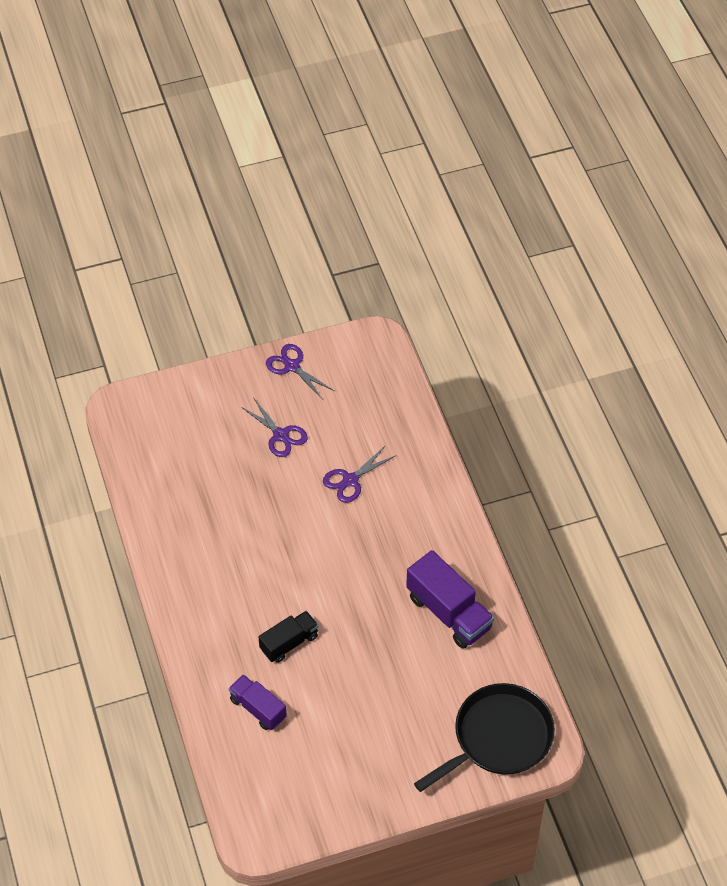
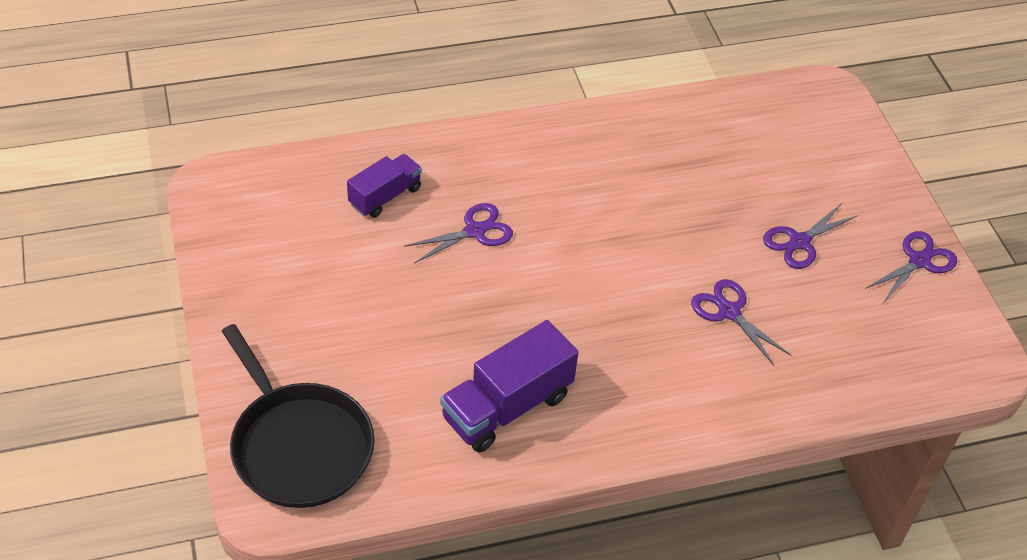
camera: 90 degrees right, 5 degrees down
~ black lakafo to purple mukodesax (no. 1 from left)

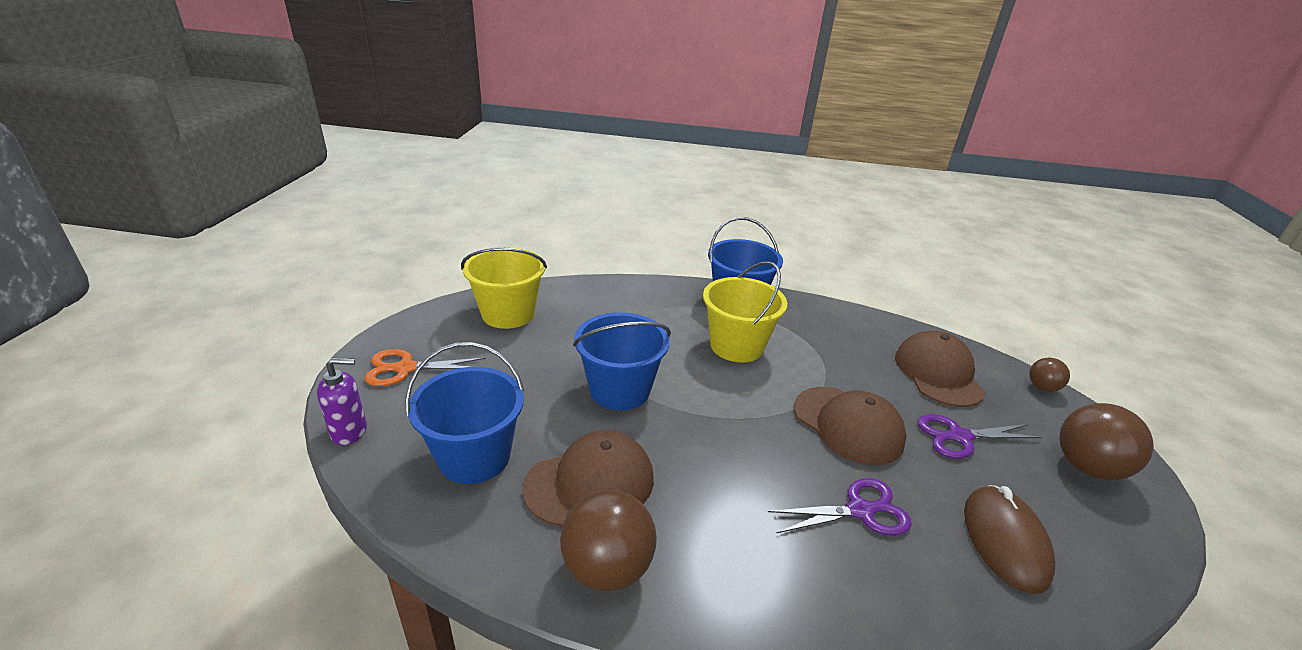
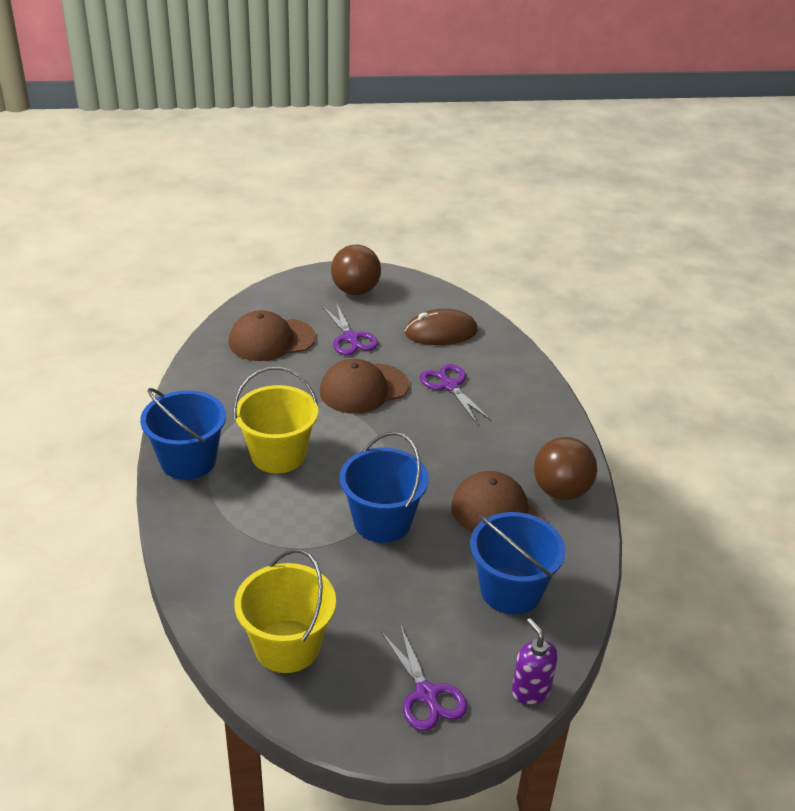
camera: 105 degrees left, 5 degrees up
~ orange mukodesax to purple mukodesax (no. 2 from left)
- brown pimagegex (no. 2 from left)
~ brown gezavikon (no. 2 from left) 150 degrees counterclockwise

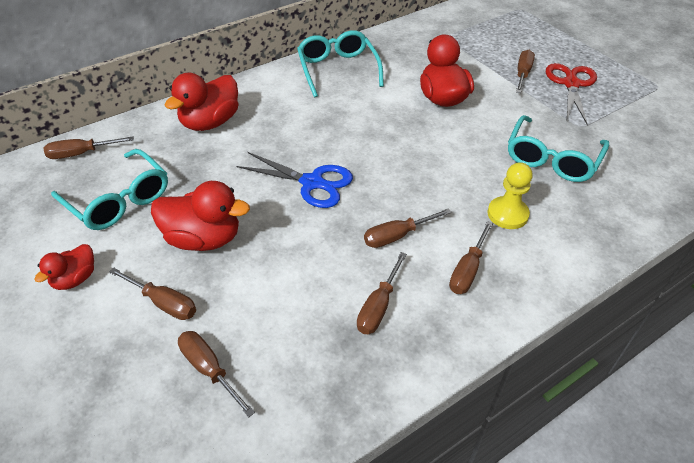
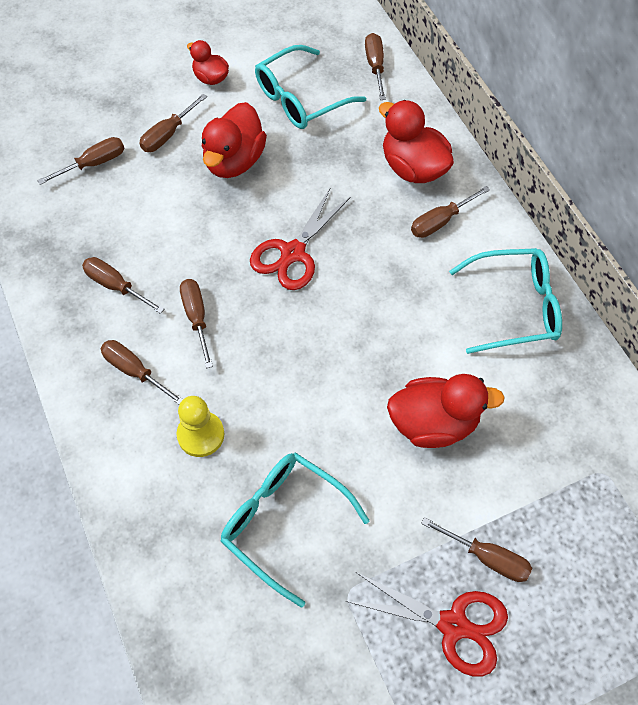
camera: 100 degrees right, 15 degrees up
~ blue mukodesax to red mukodesax (no. 1 from left)
+ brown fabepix (no. 7 from left)

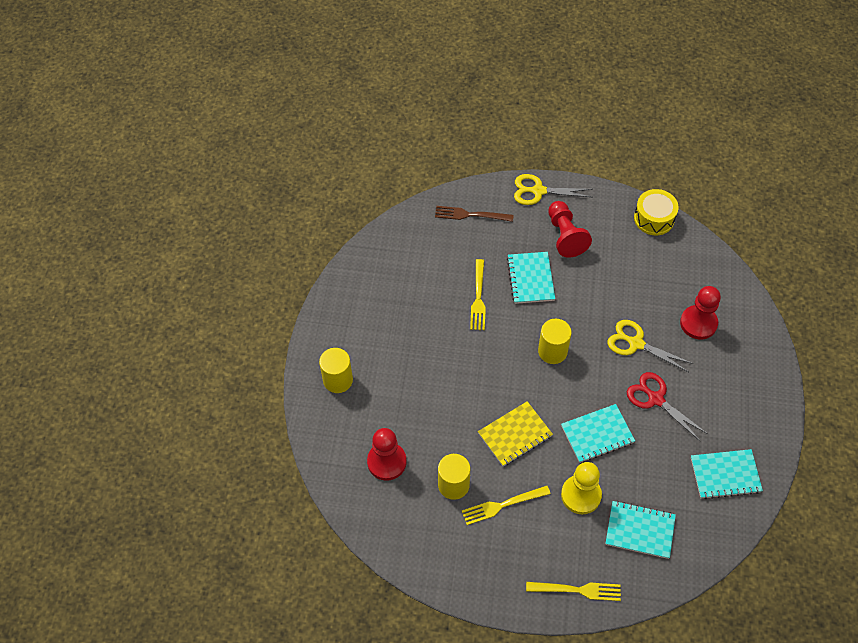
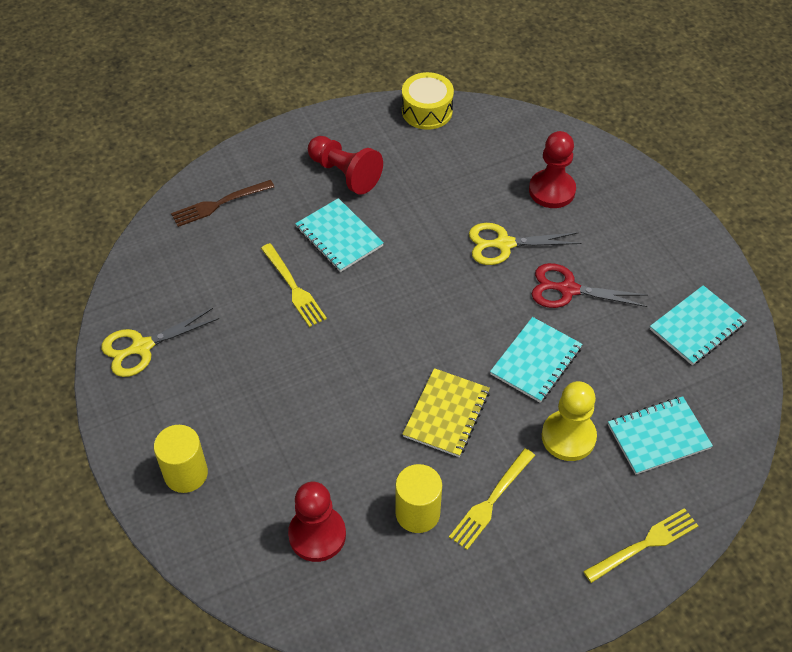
camera: 35 degrees left, 5 degrees down
~ yellow mukodesax (no. 1 from left)
- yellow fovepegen (no. 3 from left)

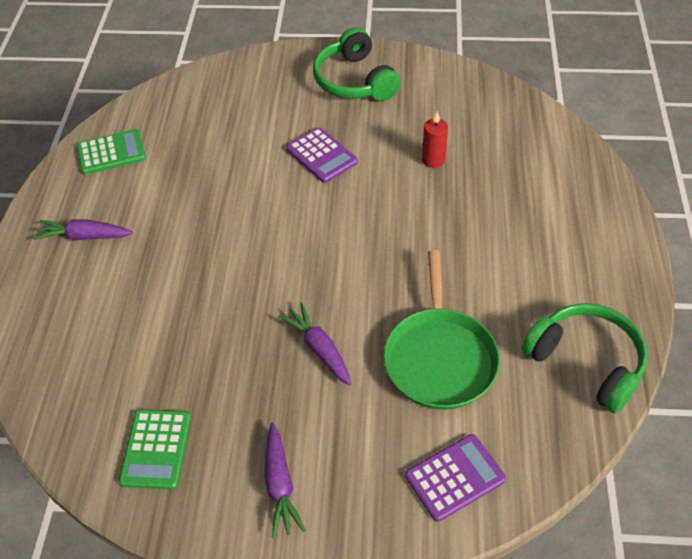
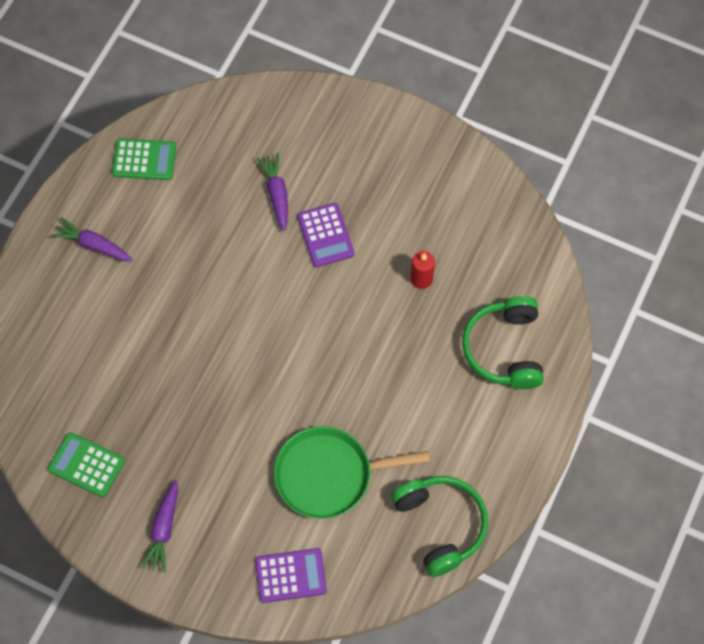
camera: 20 degrees right, 15 degrees up
~ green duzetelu (no. 1 from left in the first image) to green duzetelu (no. 2 from left)
~ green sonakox 60 degrees clockwise
~ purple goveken (no. 3 from left)
~ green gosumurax (no. 2 from left in the first image) 90 degrees clockwise

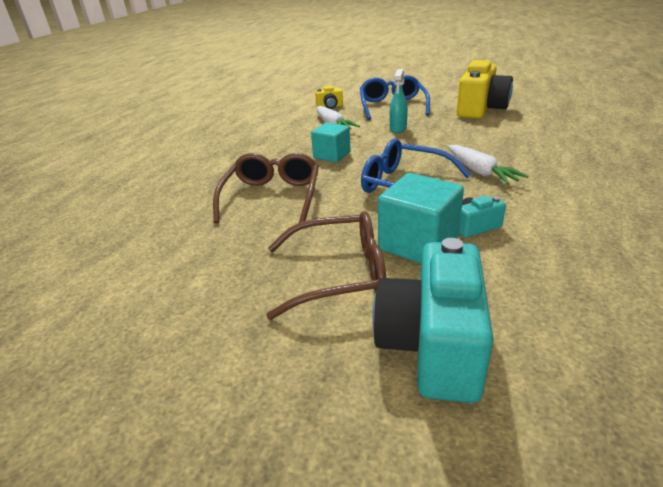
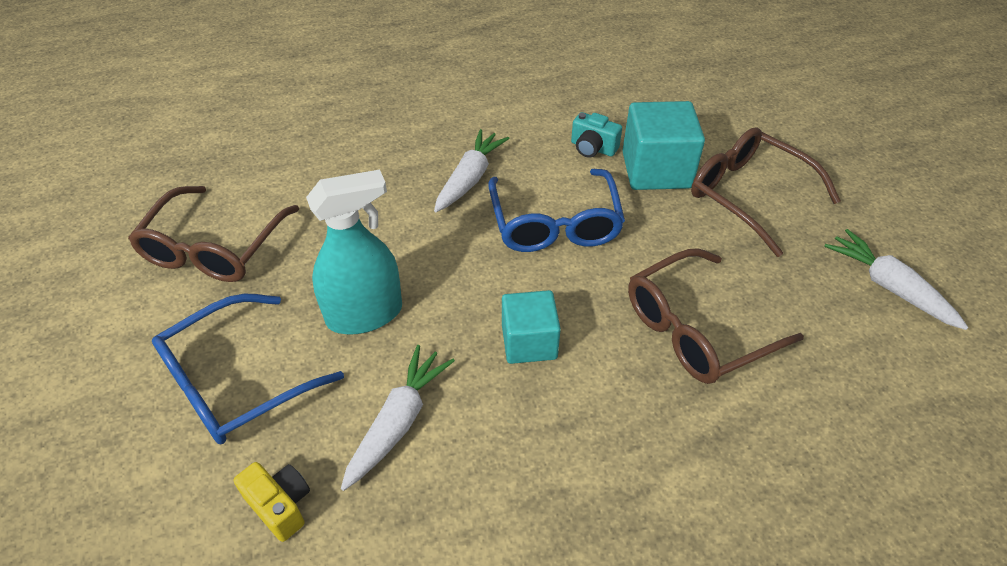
camera: 130 degrees left, 15 degrees up
~ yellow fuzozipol (no. 2 from left) to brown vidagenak (no. 1 from left)
~ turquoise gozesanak x1.59
- turquoise fuzozipol (no. 1 from left)
+ white goveken (no. 3 from left)

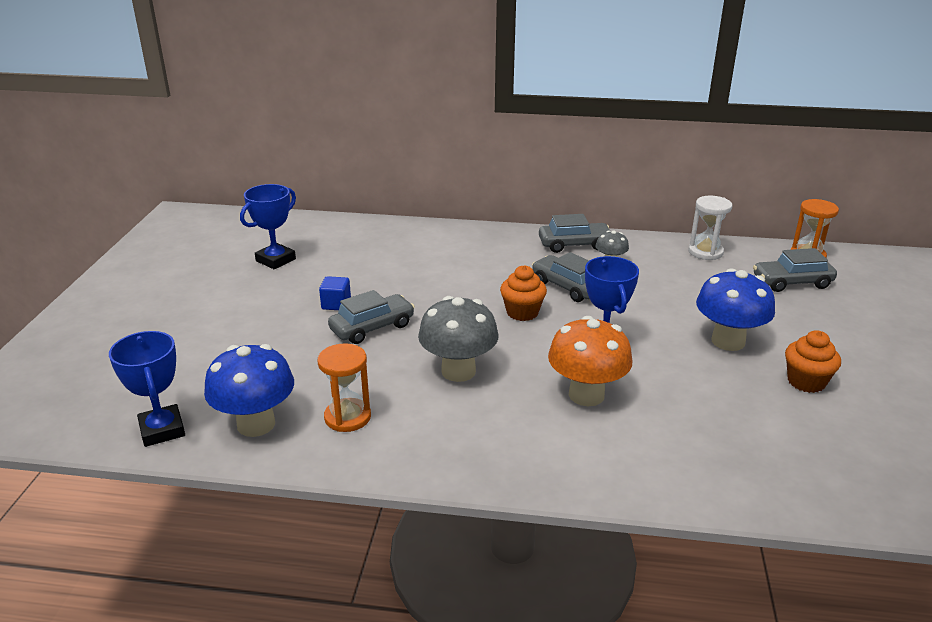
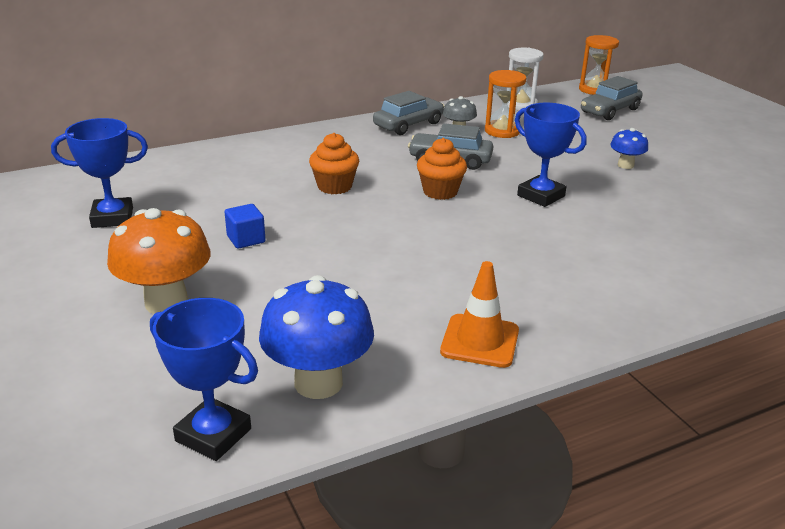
camera: 35 degrees left, 0 degrees up
~ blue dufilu (no. 2 from left in the first image) 75 degrees clockwise
~ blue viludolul (no. 2 from left) x0.52
- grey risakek (no. 1 from left)
- grey viludolul (no. 1 from left)
~ orange viludolul
~ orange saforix (no. 2 from left in the first image) to orange saforix (no. 1 from left)
~ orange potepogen (no. 1 from left)
+ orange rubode

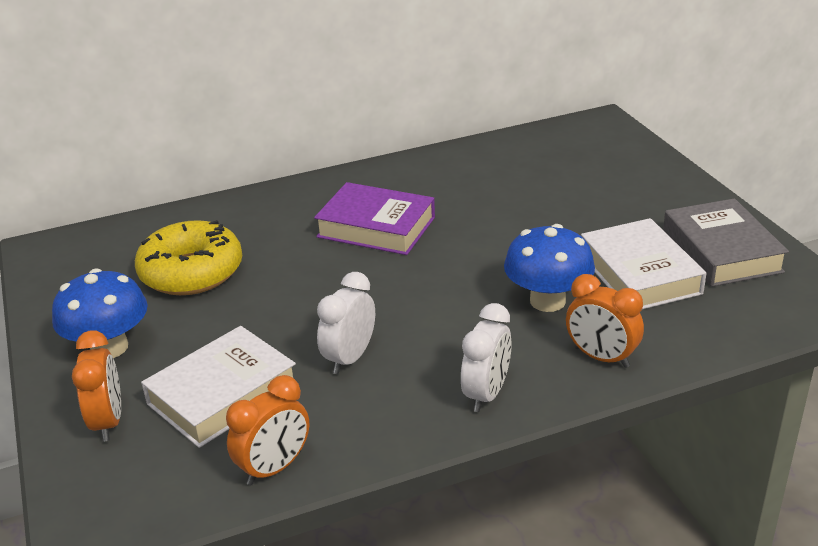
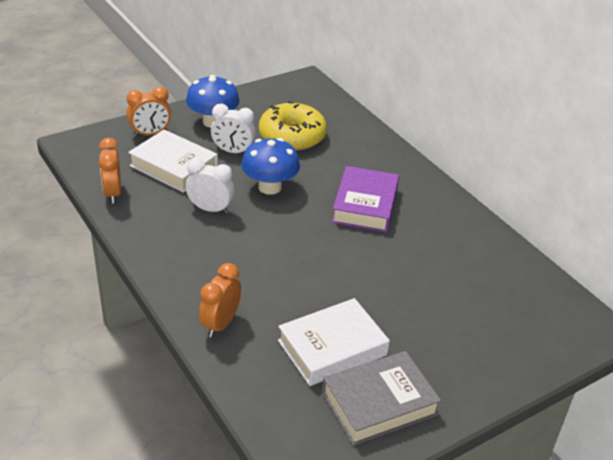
camera: 75 degrees right, 5 degrees up
~ blue viludolul (no. 2 from left)
~ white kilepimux (no. 2 from left)
~ orange kilepimux (no. 2 from left in the first image) 45 degrees clockwise

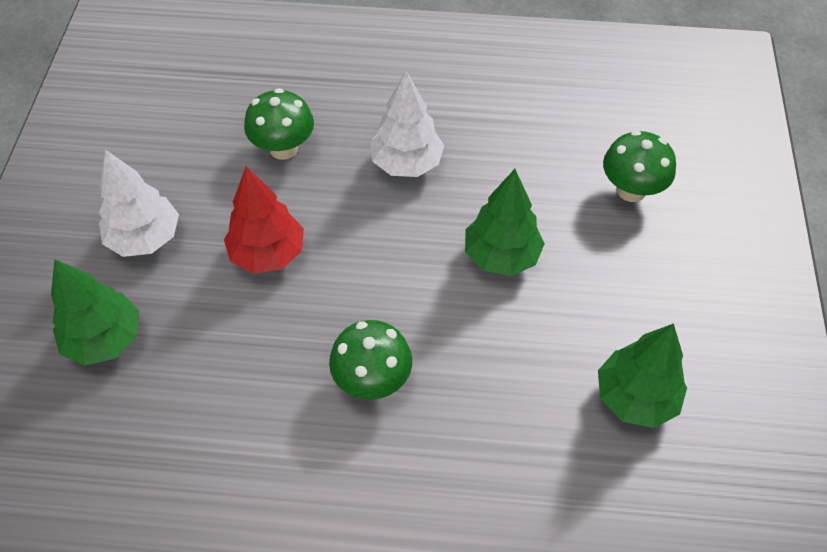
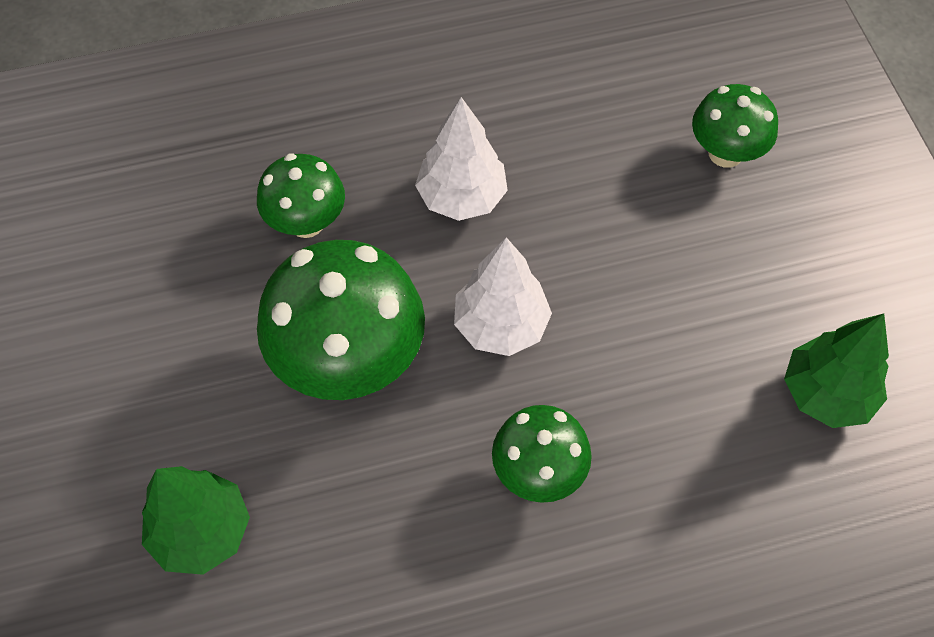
camera: 20 degrees left, 5 degrees up
~ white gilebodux (no. 1 from left in the first image) to white gilebodux (no. 2 from left)
~ red gilebodux to green viludolul (no. 2 from left)
- green gilebodux (no. 2 from left)

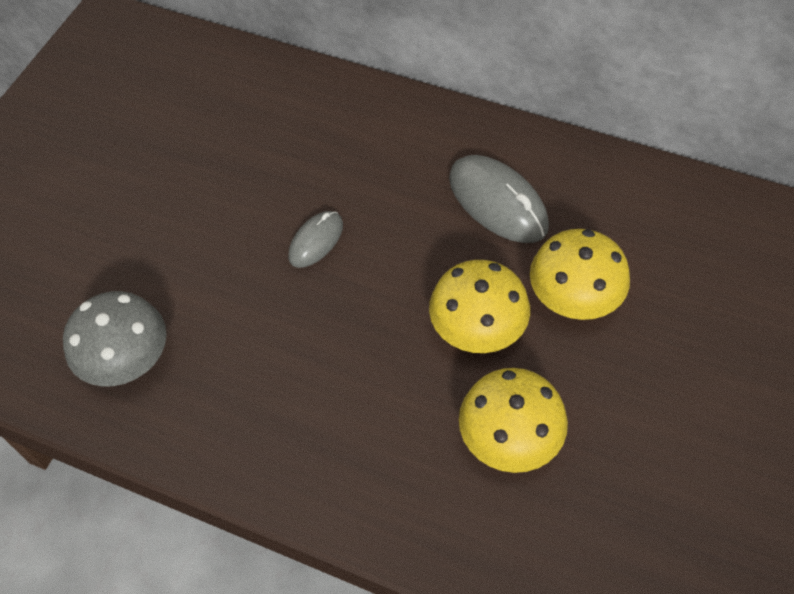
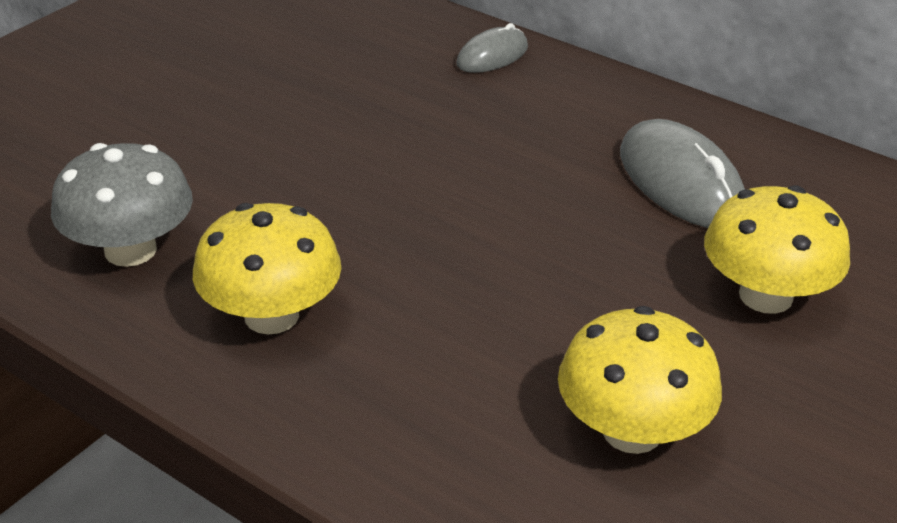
camera: 10 degrees right, 20 degrees down
~ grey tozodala (no. 1 from left)
~ yellow viludolul (no. 1 from left)

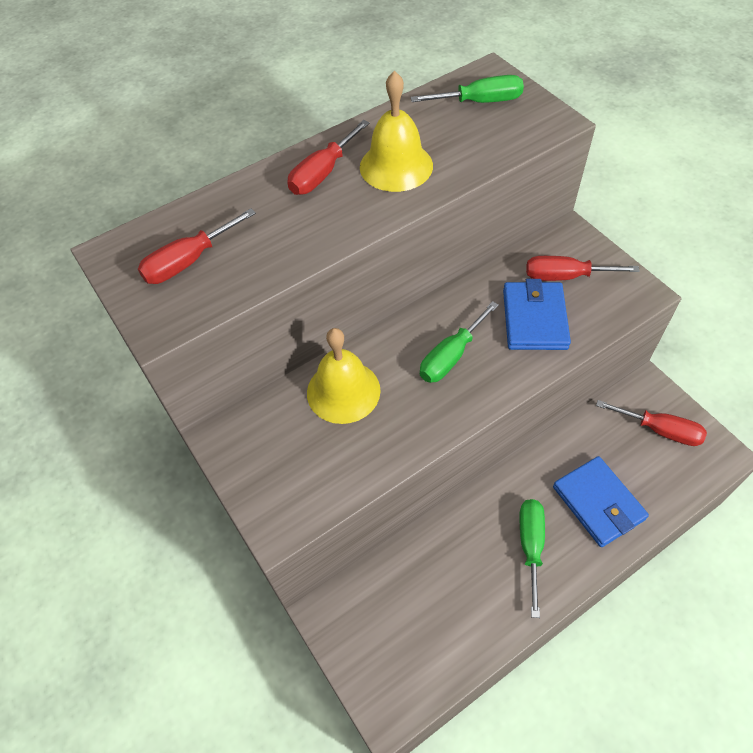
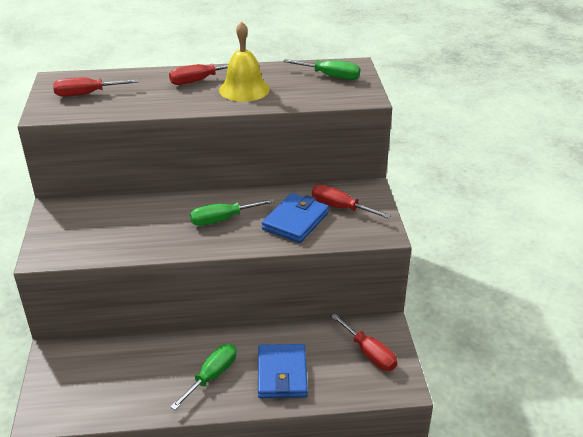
camera: 25 degrees right, 20 degrees down
- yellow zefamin (no. 1 from left)

